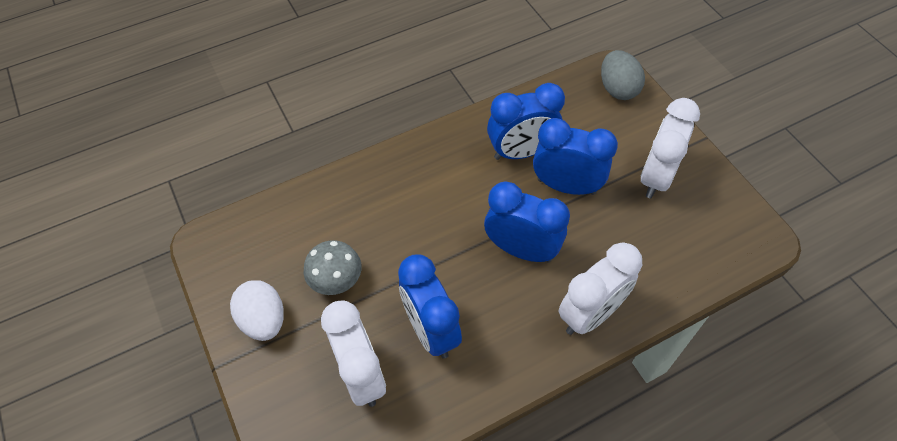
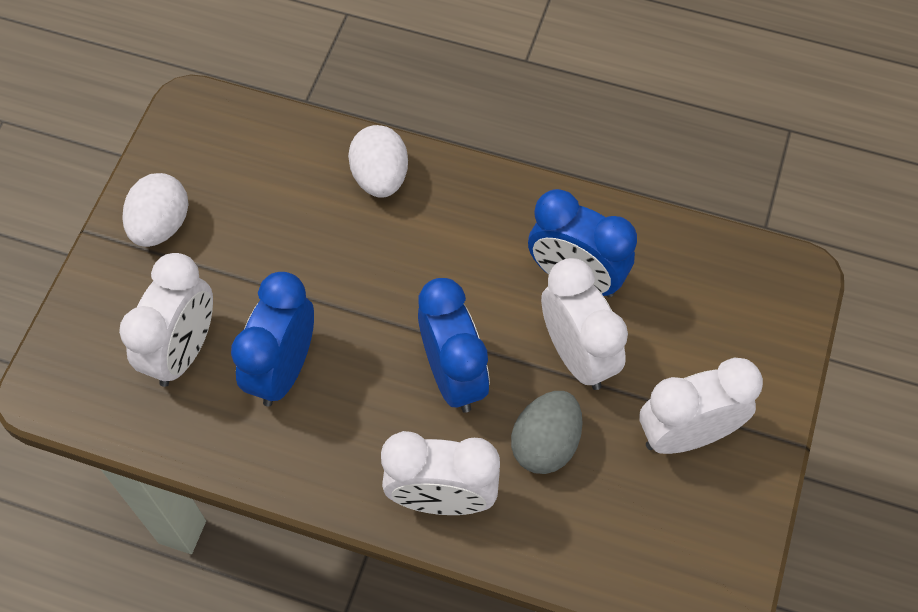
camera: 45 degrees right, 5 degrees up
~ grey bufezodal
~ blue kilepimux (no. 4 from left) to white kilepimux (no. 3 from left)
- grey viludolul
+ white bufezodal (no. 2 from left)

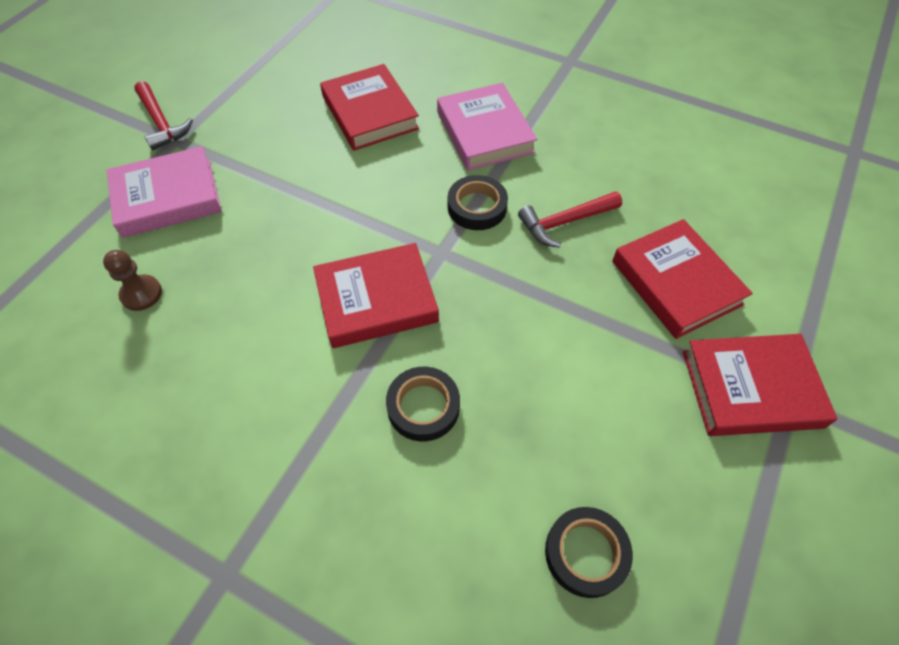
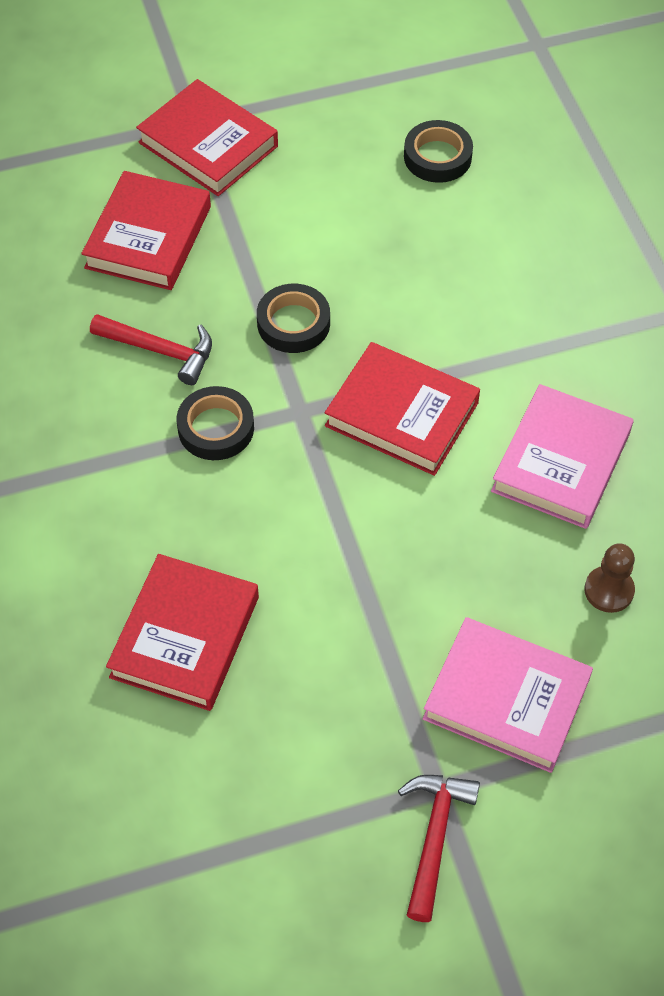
camera: 135 degrees left, 0 degrees up
~ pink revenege (no. 2 from left)
~ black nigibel (no. 1 from left in the first image) to black nigibel (no. 2 from left)

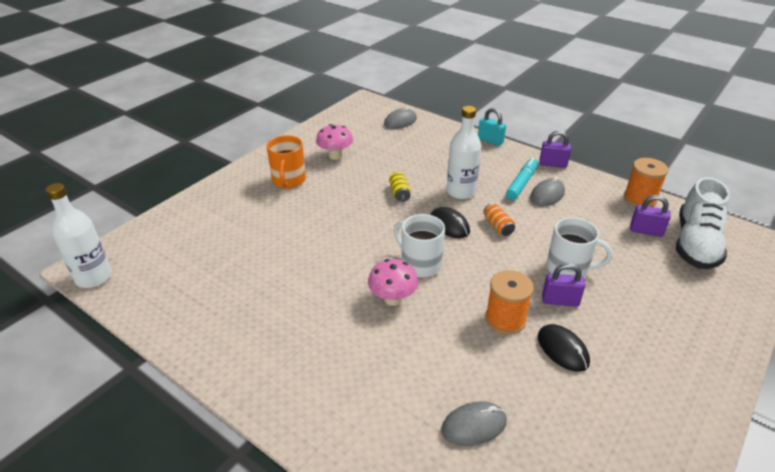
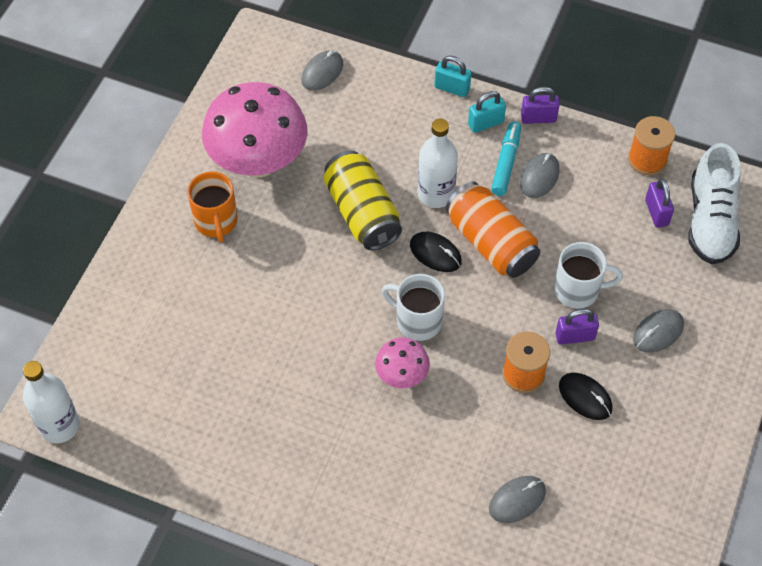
camera: 15 degrees left, 20 degrees up
~ pink viludolul (no. 1 from left) x2.09
~ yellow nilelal x2.29
~ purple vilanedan (no. 3 from left) 75 degrees clockwise
~ orange nilelal x2.29
+ turquoise vilanedan (no. 2 from left)
+ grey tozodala (no. 4 from left)

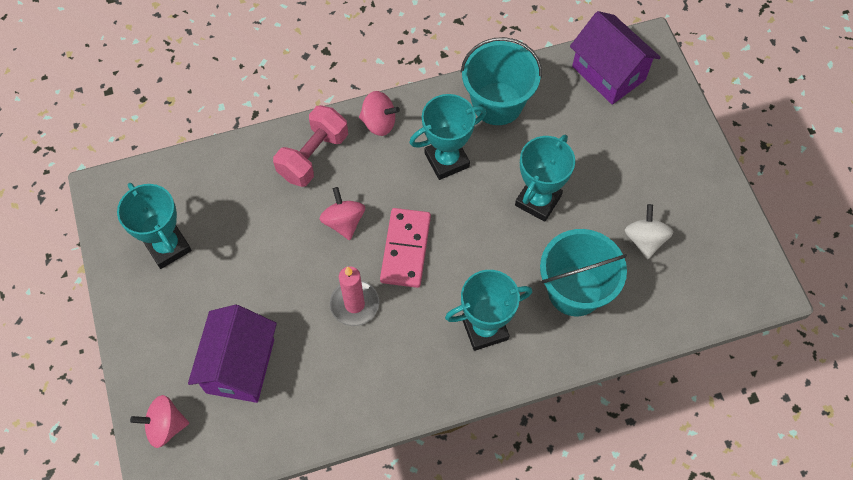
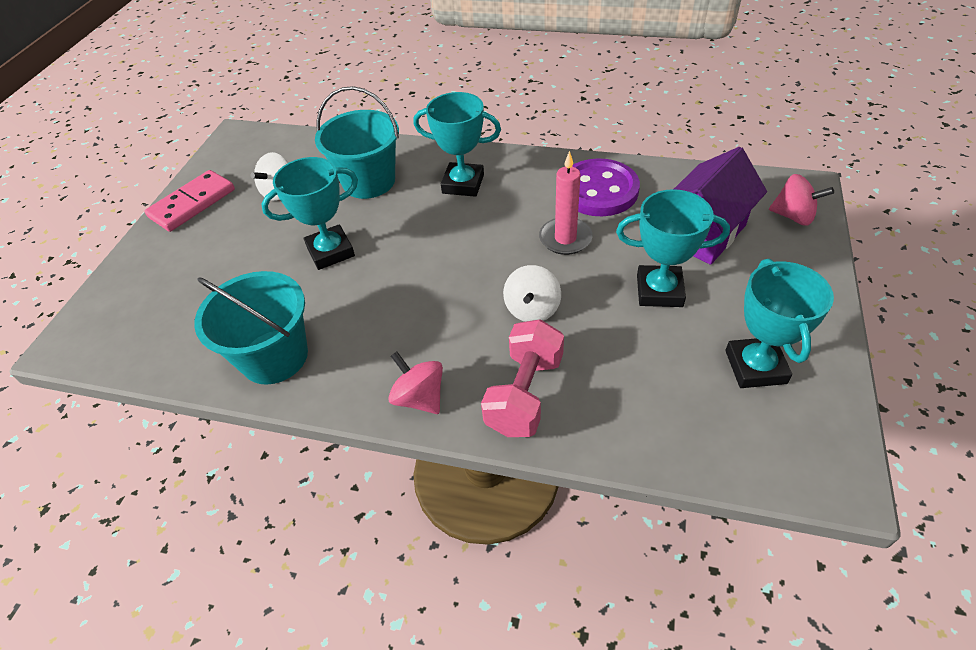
camera: 145 degrees left, 15 degrees down
- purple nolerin (no. 2 from left)
~ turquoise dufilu (no. 2 from left in the first image) to turquoise dufilu (no. 3 from left)
~ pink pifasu 45 degrees counterclockwise
~ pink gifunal (no. 2 from left) to white gifunal (no. 2 from left)
~ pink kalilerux
+ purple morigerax

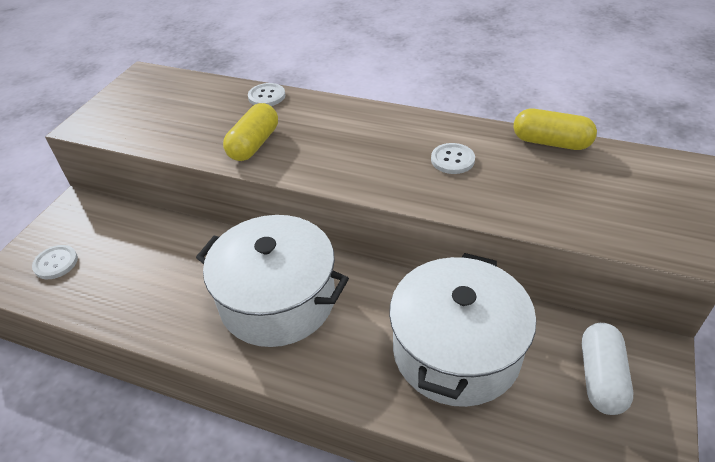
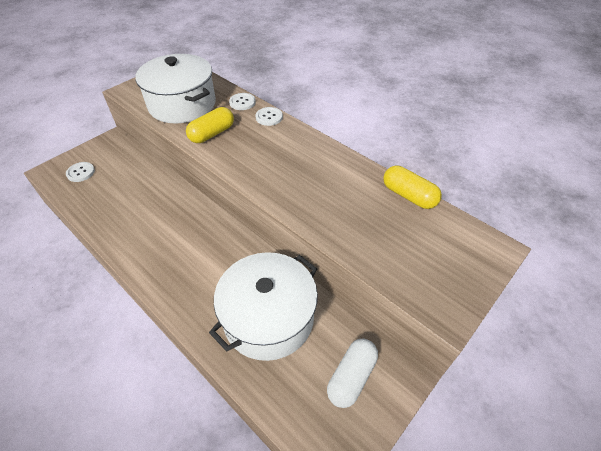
camera: 20 degrees right, 5 degrees up
~ white morigerax (no. 3 from left)
~ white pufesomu (no. 1 from left)

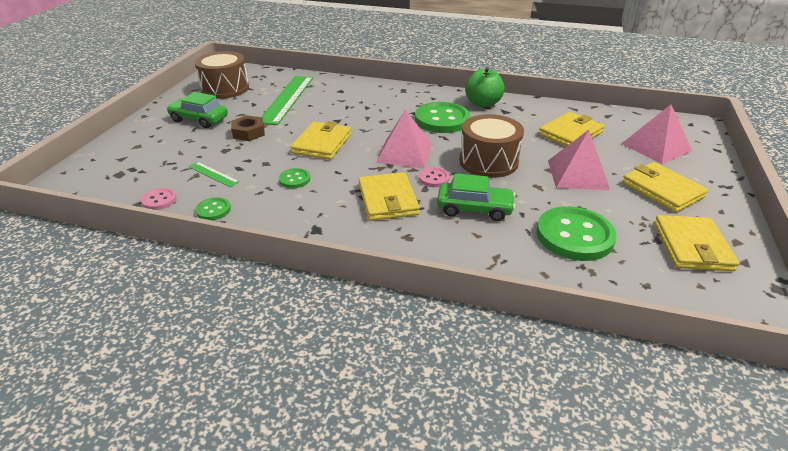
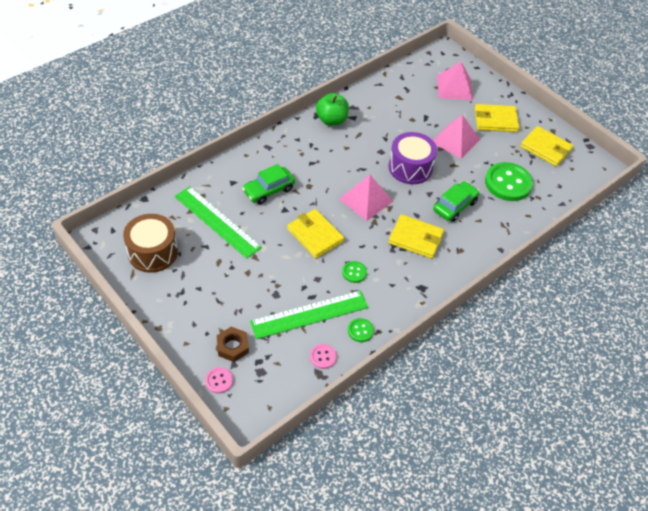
camera: 60 degrees left, 15 degrees up
~ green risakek (no. 1 from left)
- green morigerax (no. 3 from left)
- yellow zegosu (no. 3 from left)
~ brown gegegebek (no. 2 from left) to purple gegegebek
~ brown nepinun
~ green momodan (no. 1 from left in the first image) x2.19
~ pink morigerax (no. 2 from left in the first image) to pink morigerax (no. 1 from left)

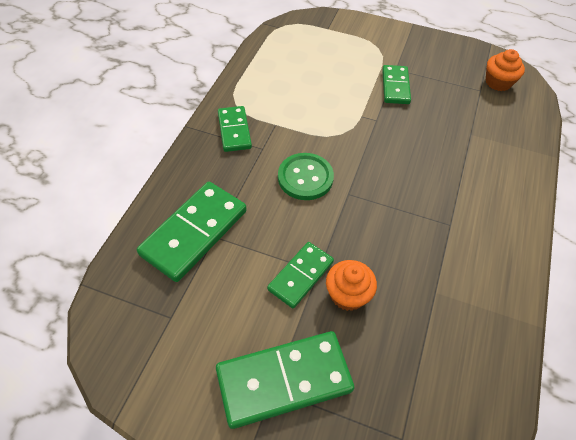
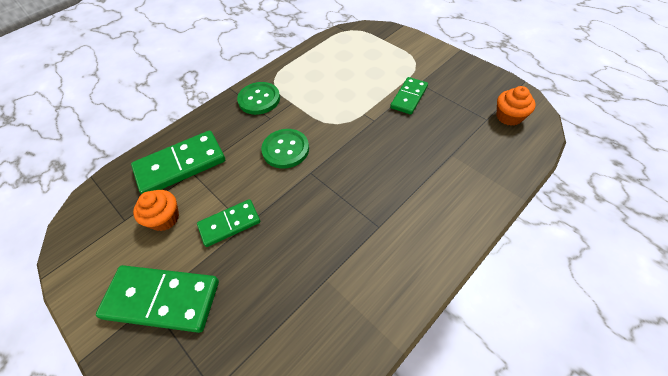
camera: 30 degrees right, 0 degrees up
~ green kalilerux (no. 2 from left) to green morigerax (no. 1 from left)
~ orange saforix (no. 1 from left)

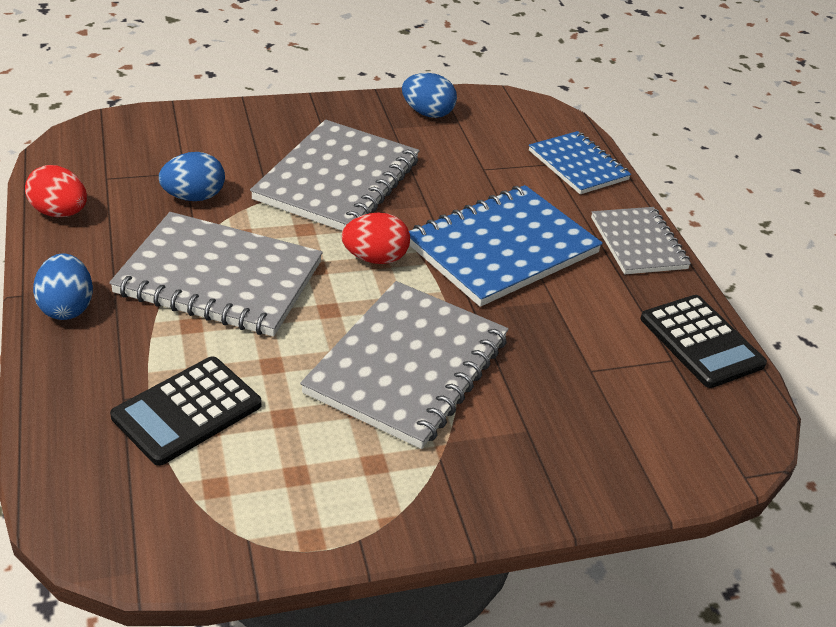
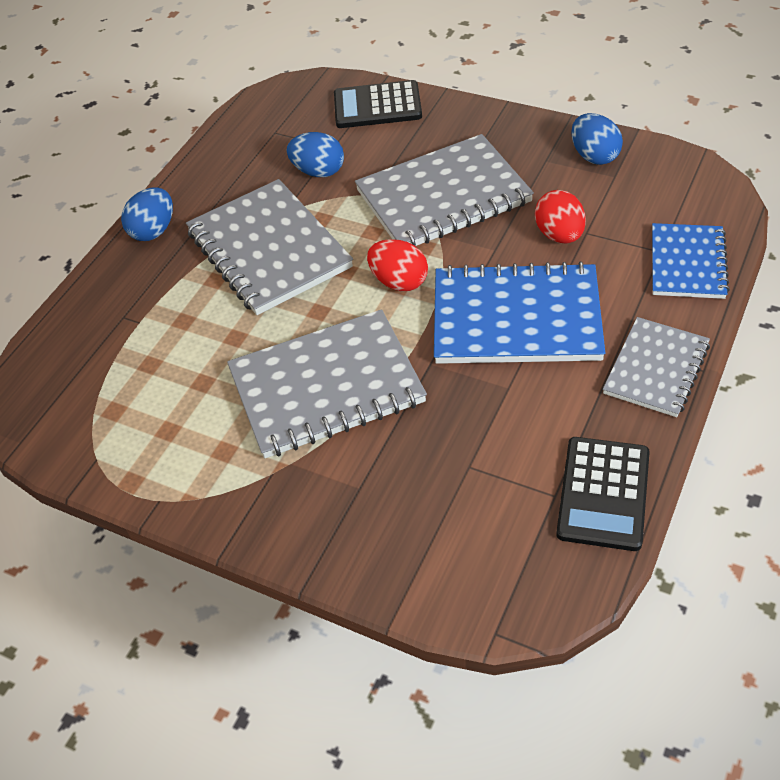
camera: 50 degrees right, 10 degrees up
~ red bufezodal (no. 1 from left in the first image) to red bufezodal (no. 2 from left)
~ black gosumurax (no. 1 from left)

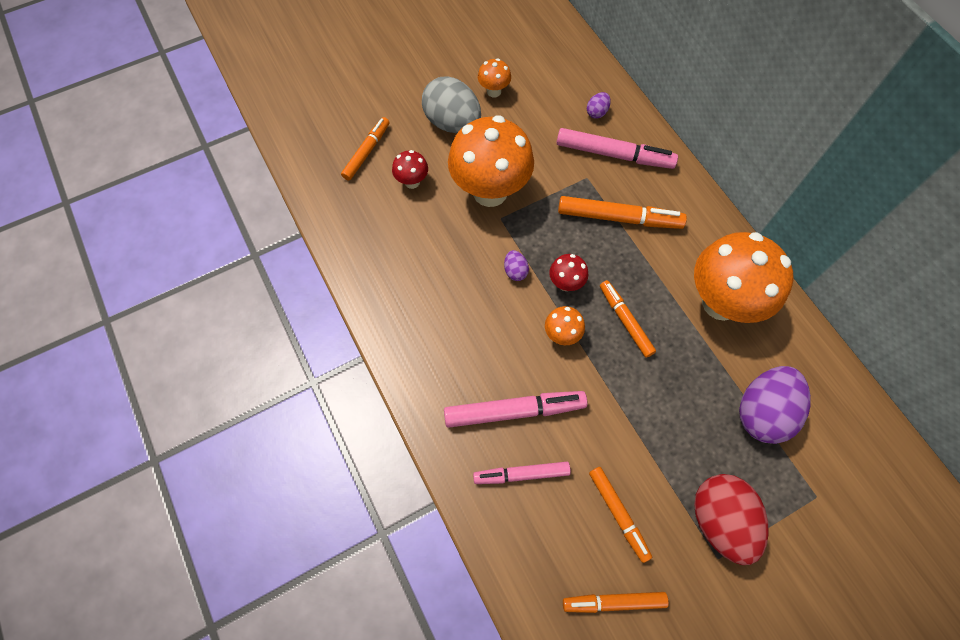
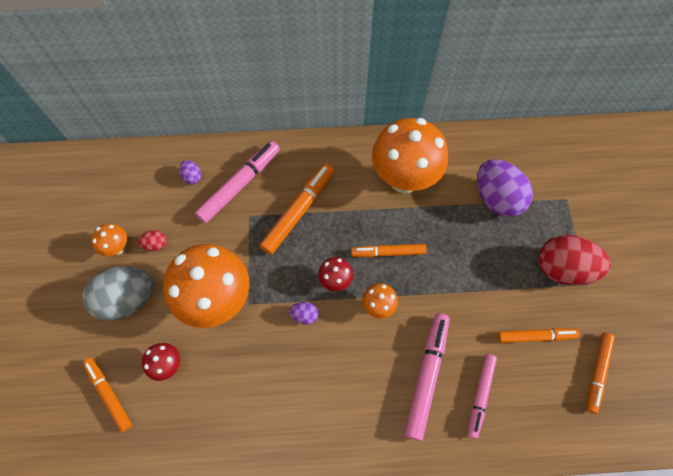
camera: 65 degrees left, 0 degrees up
+ red bufezodal (no. 1 from left)

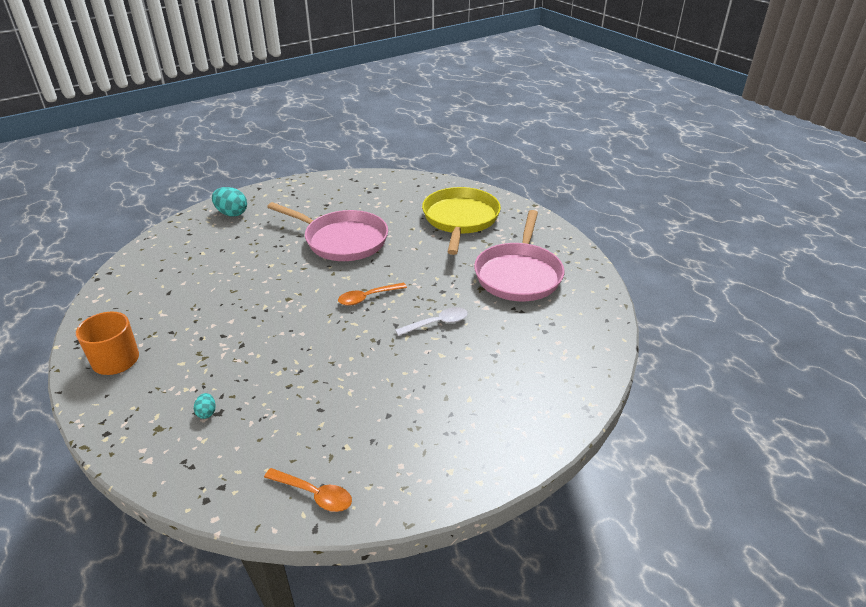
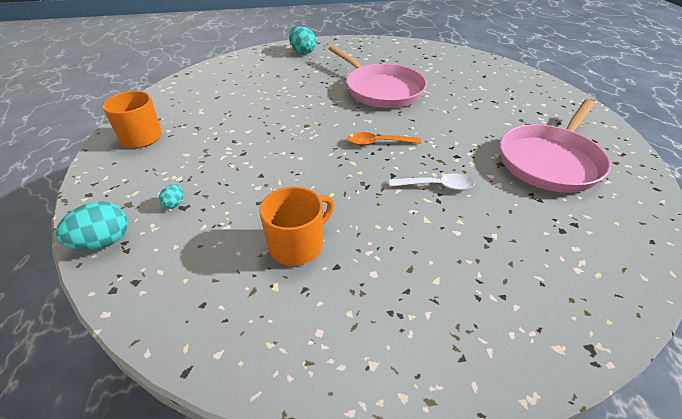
camera: 25 degrees right, 5 degrees up
- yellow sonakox
- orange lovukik (no. 1 from left)
+ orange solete (no. 2 from left)
+ turquoise bufezodal (no. 1 from left)

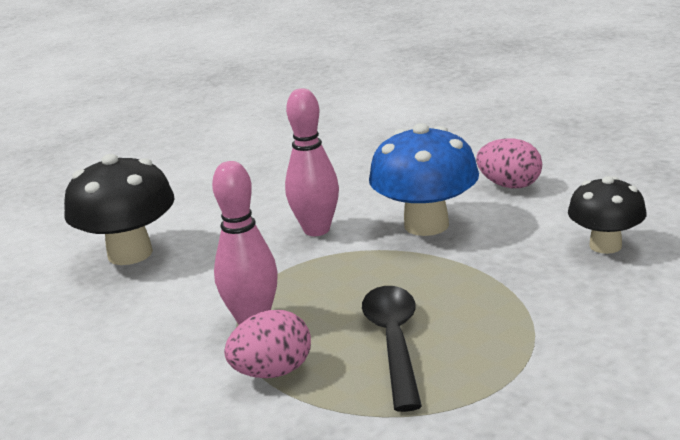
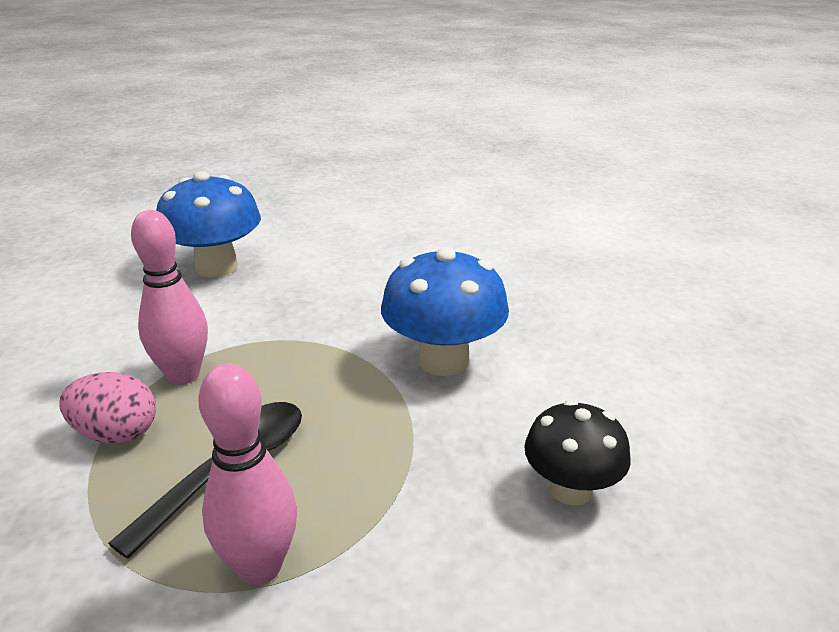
camera: 35 degrees right, 5 degrees up
~ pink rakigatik (no. 2 from left)
- pink bufezodal (no. 2 from left)
~ black viludolul (no. 1 from left) to blue viludolul (no. 1 from left)

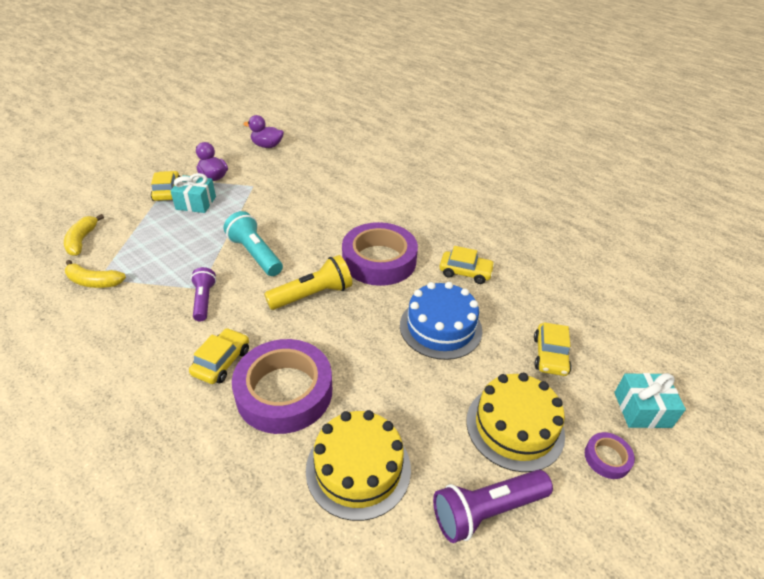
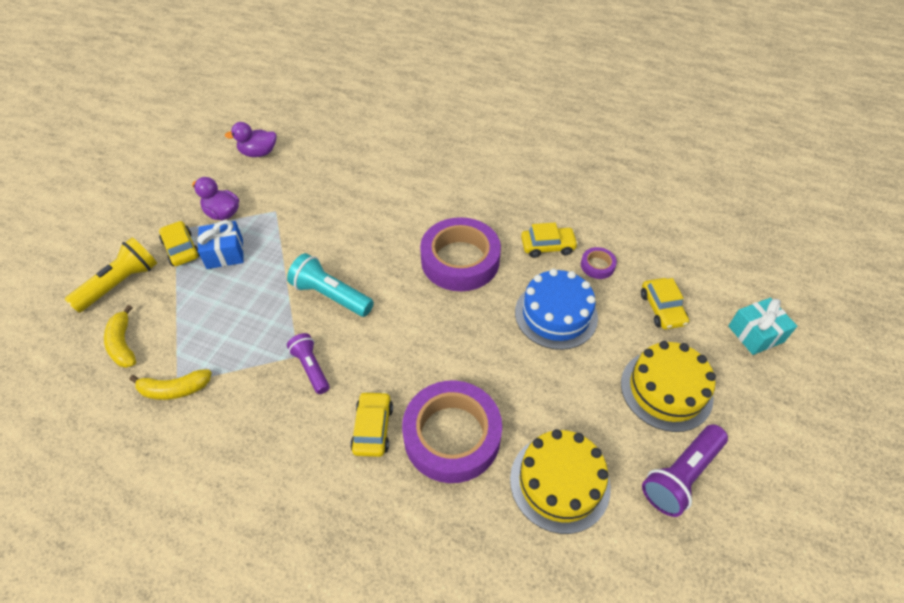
camera: 20 degrees left, 10 degrees up
~ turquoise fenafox (no. 1 from left) to blue fenafox
~ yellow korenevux
~ purple nigibel (no. 3 from left)

